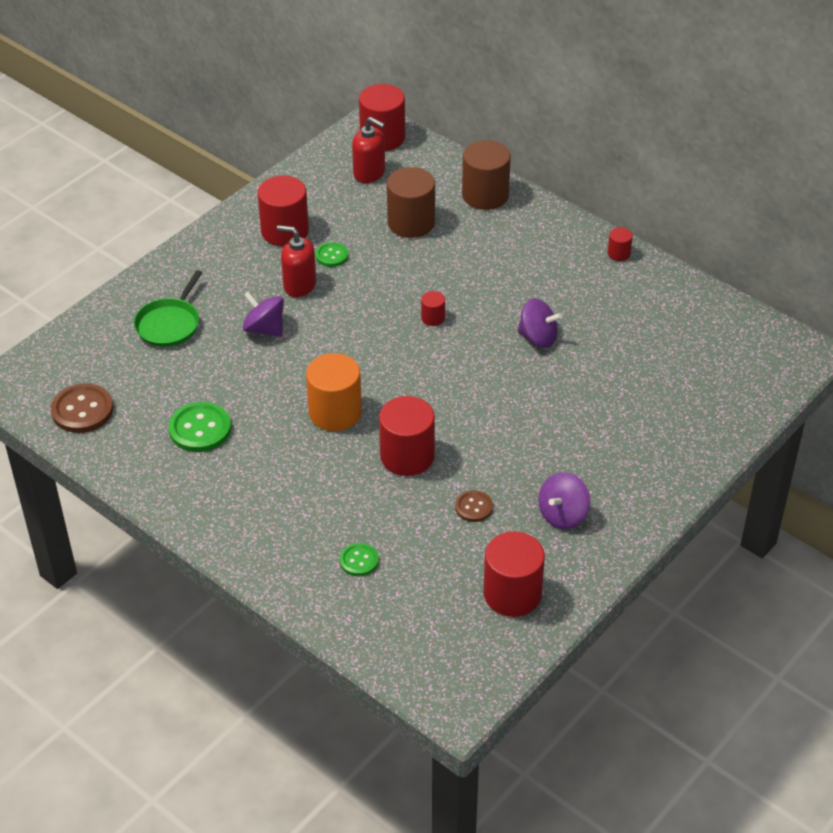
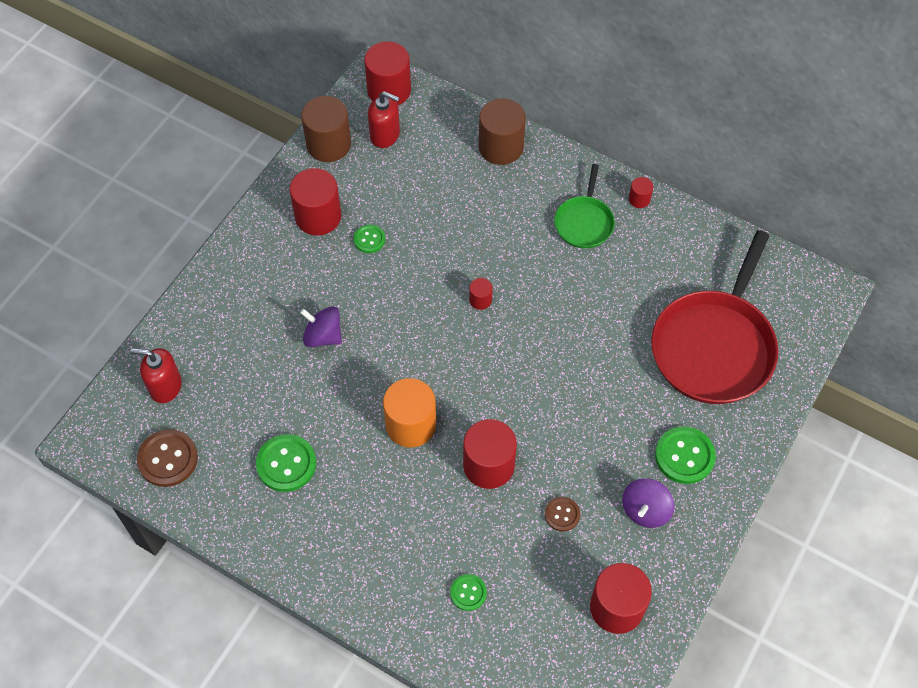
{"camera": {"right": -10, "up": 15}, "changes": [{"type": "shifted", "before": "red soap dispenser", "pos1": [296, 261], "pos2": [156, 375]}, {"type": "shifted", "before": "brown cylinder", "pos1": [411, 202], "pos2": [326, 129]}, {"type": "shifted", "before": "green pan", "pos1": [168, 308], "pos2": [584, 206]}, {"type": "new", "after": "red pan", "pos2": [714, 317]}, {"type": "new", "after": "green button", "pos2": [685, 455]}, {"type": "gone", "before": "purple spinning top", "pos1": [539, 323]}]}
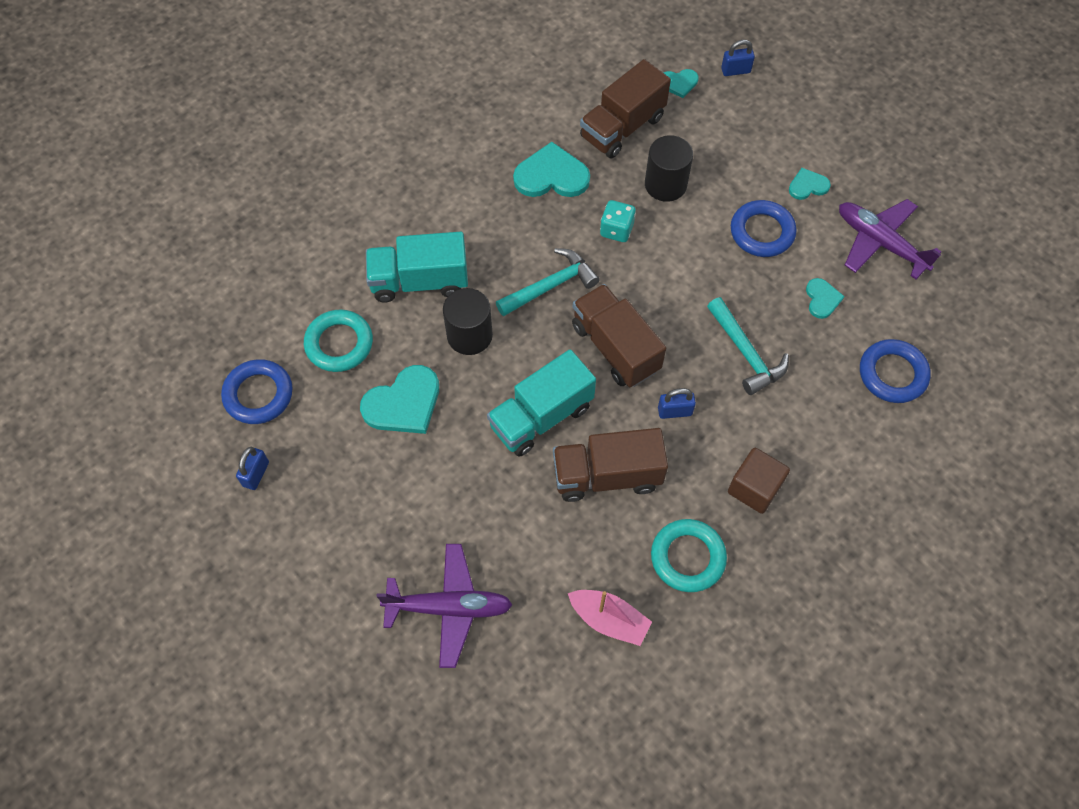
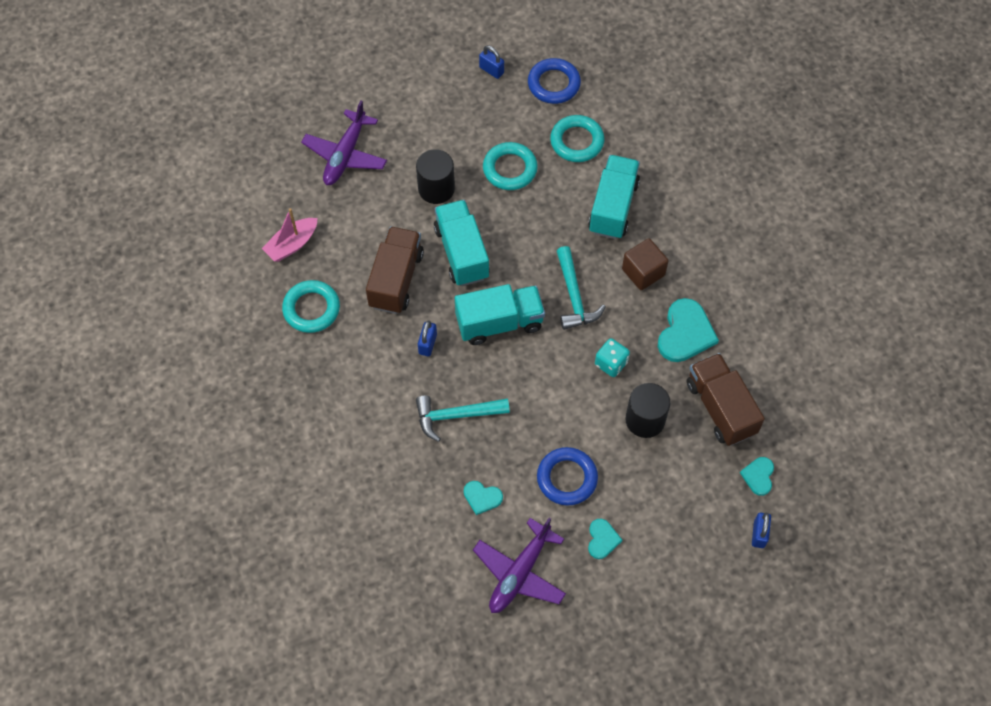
{"camera": {"right": 110, "up": 0}, "changes": [{"type": "shifted", "before": "black cylinder", "pos1": [468, 321], "pos2": [435, 176]}, {"type": "repainted", "before": "brown truck", "after": "turquoise truck", "pos1": [619, 335], "pos2": [500, 314]}, {"type": "rotated", "before": "purple plane", "pos1": [890, 239], "pos2": [519, 565], "turn": 150}, {"type": "swapped", "before": "turquoise heart", "after": "turquoise ring", "pos1": [399, 399], "pos2": [510, 166]}, {"type": "shifted", "before": "brown cube", "pos1": [759, 481], "pos2": [645, 264]}, {"type": "gone", "before": "blue ring", "pos1": [895, 371]}]}
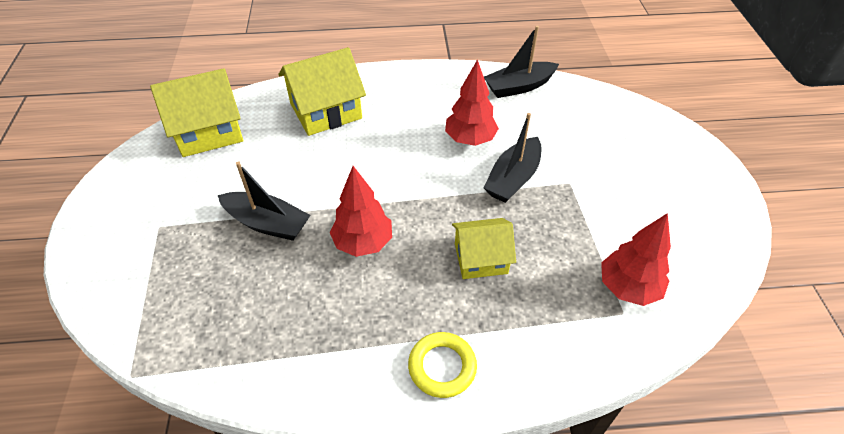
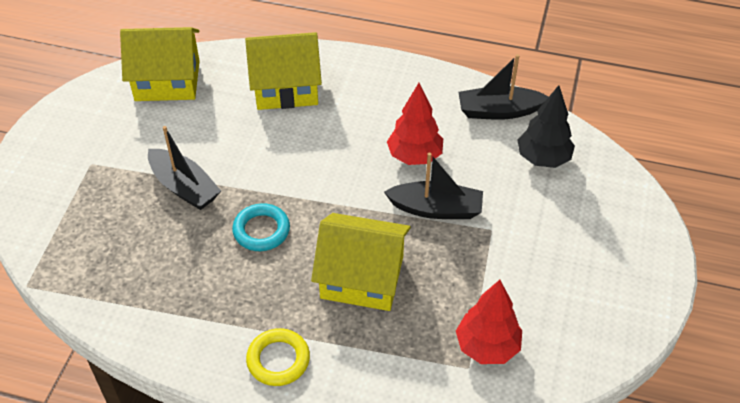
{"camera": {"right": 20, "up": 0}, "changes": [{"type": "swapped", "before": "red tree", "after": "turquoise ring", "pos1": [361, 211], "pos2": [261, 227]}, {"type": "scaled", "before": "yellow house", "pos1": [484, 248], "pos2": [361, 262], "scale": 1.55}, {"type": "rotated", "before": "black boat", "pos1": [513, 158], "pos2": [433, 185], "turn": -135}, {"type": "new", "after": "black tree", "pos2": [546, 126]}]}
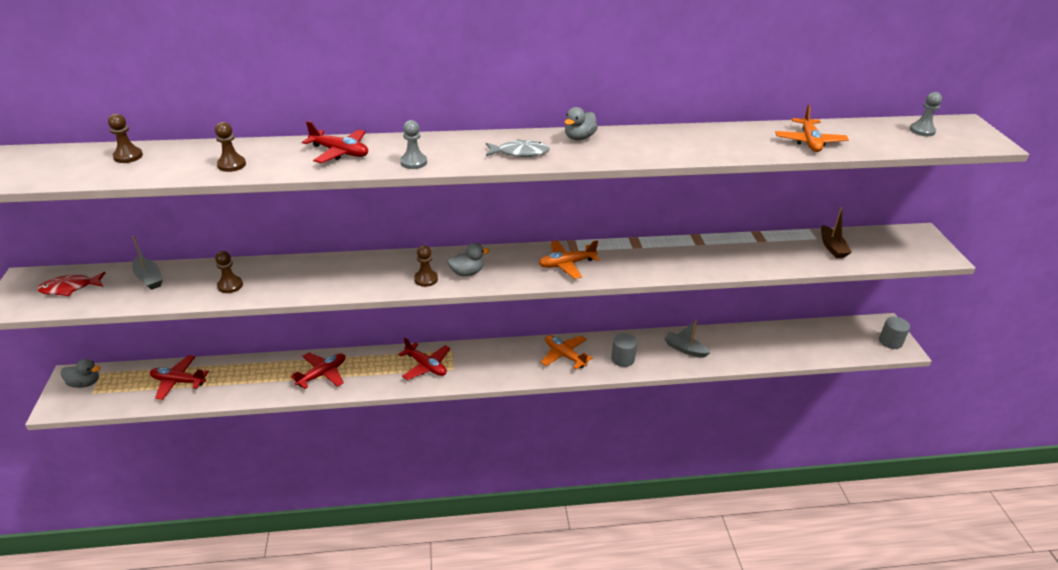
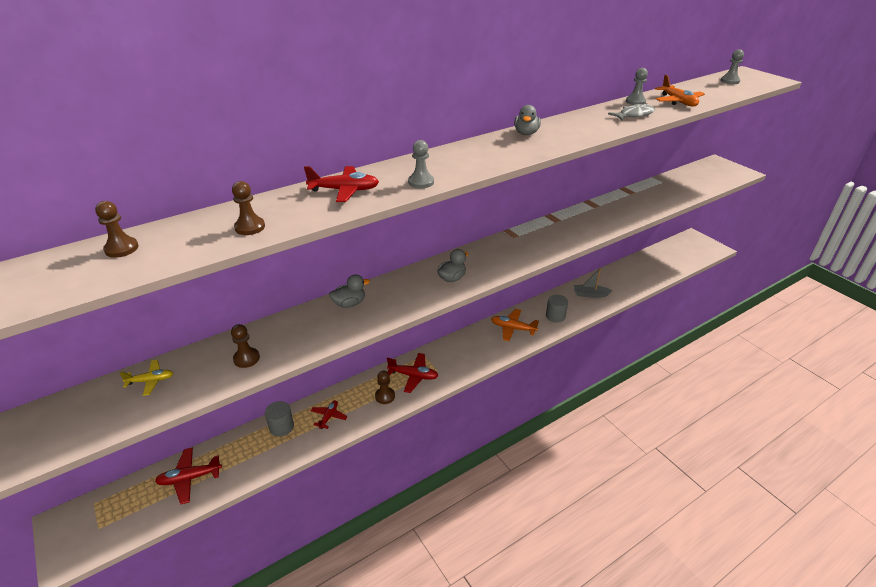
{"camera": {"right": -25, "up": 0}, "changes": [{"type": "swapped", "before": "grey boat", "after": "yellow plane", "pos1": [147, 263], "pos2": [146, 378]}, {"type": "shifted", "before": "grey cylinder", "pos1": [894, 333], "pos2": [279, 419]}, {"type": "scaled", "before": "red plane", "pos1": [318, 370], "pos2": [329, 414], "scale": 0.65}, {"type": "shifted", "before": "grey duck", "pos1": [80, 373], "pos2": [349, 291]}, {"type": "shifted", "before": "brown pawn", "pos1": [426, 266], "pos2": [385, 387]}, {"type": "shifted", "before": "grey fish", "pos1": [518, 148], "pos2": [631, 111]}, {"type": "new", "after": "grey pawn", "pos2": [637, 86]}, {"type": "gone", "before": "red fish", "pos1": [71, 284]}, {"type": "gone", "before": "orange plane", "pos1": [569, 259]}, {"type": "gone", "before": "brown boat", "pos1": [836, 232]}]}
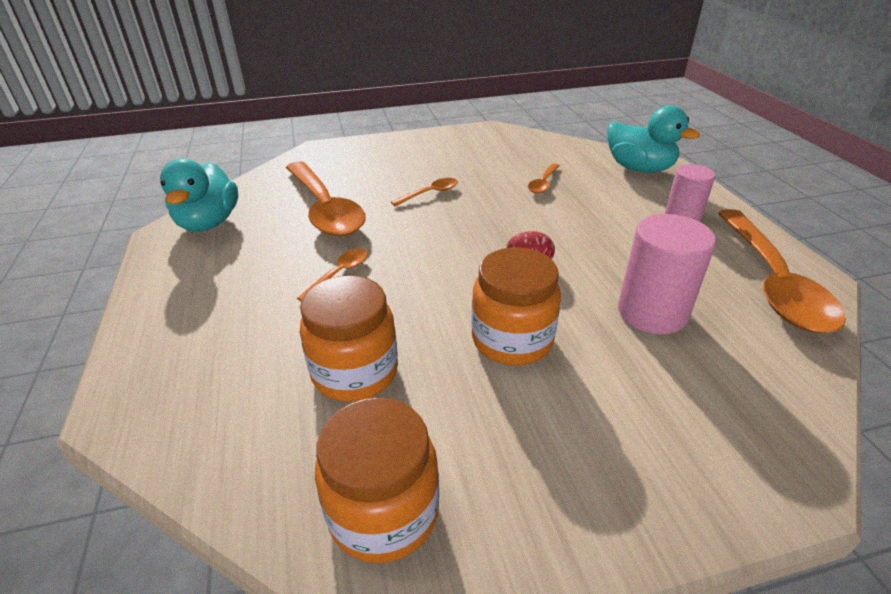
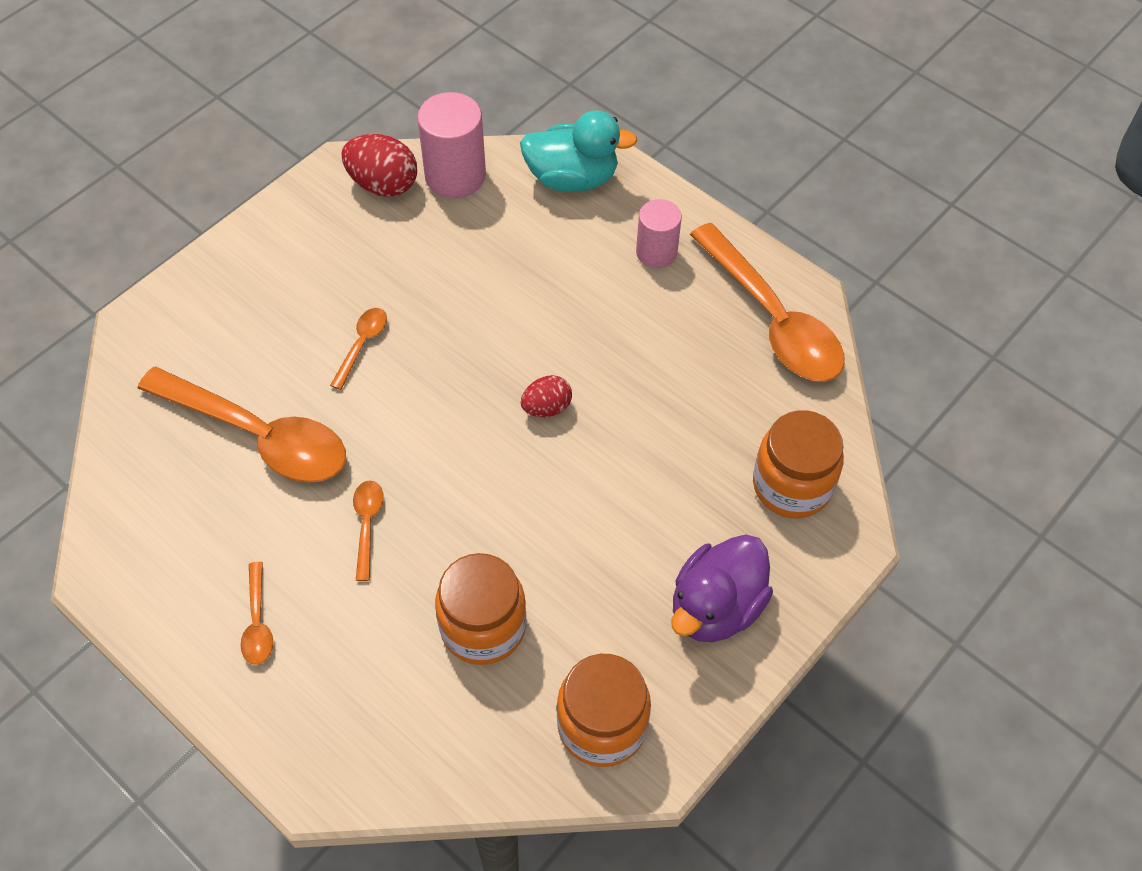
{"camera": {"right": -35, "up": 20}, "changes": [{"type": "shifted", "before": "orange spoon", "pos1": [544, 178], "pos2": [256, 613]}, {"type": "new", "after": "red egg", "pos2": [379, 165]}, {"type": "shifted", "before": "pink cylinder", "pos1": [667, 274], "pos2": [451, 145]}, {"type": "new", "after": "purple duck", "pos2": [722, 588]}, {"type": "shifted", "before": "orange jar", "pos1": [516, 306], "pos2": [798, 464]}, {"type": "gone", "before": "turquoise duck", "pos1": [199, 194]}]}
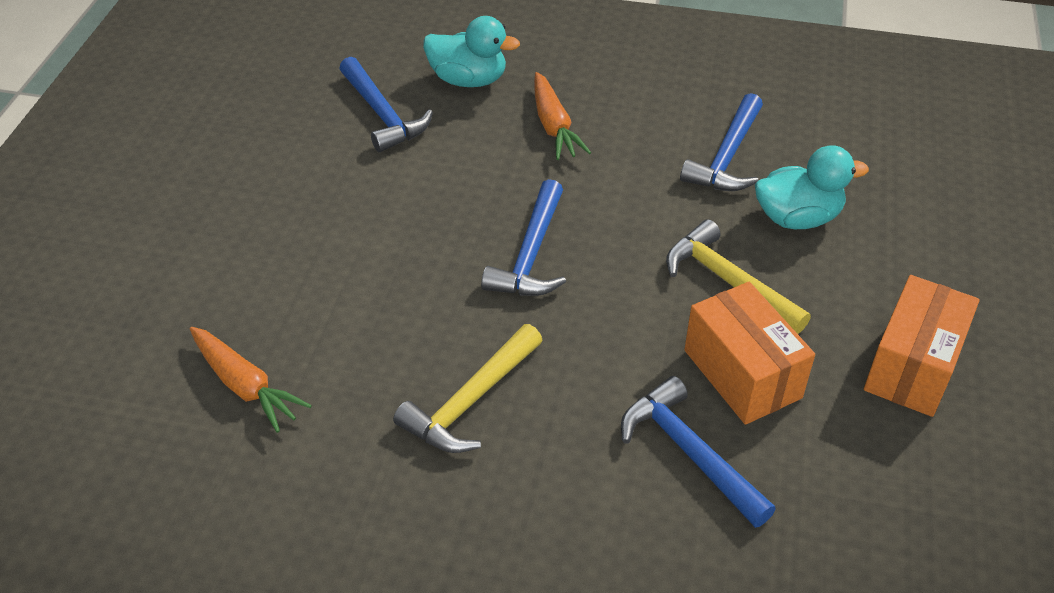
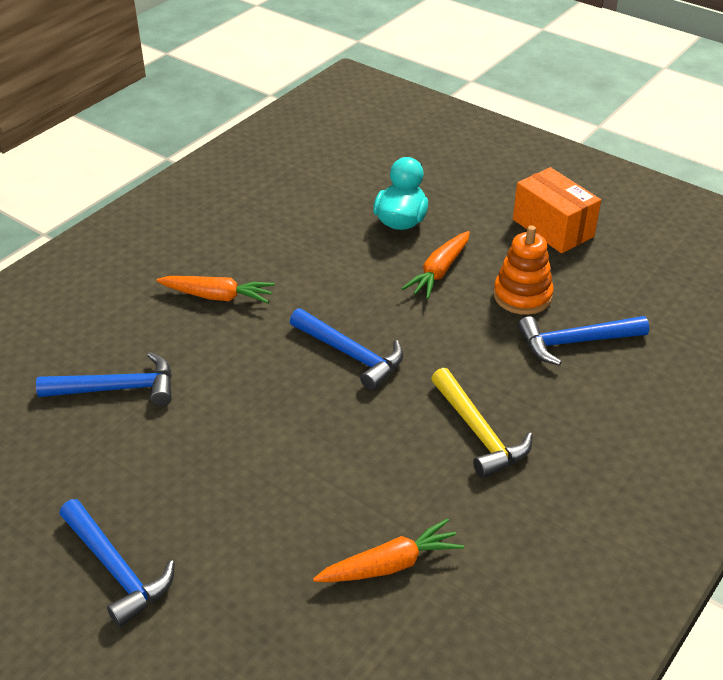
{"camera": {"right": -65, "up": -5}, "changes": [{"type": "shifted", "before": "blue hammer", "pos1": [721, 142], "pos2": [117, 563]}, {"type": "swapped", "before": "yellow hammer", "after": "orange carrot", "pos1": [738, 276], "pos2": [435, 265]}, {"type": "swapped", "before": "orange box", "after": "orange stacking toy", "pos1": [749, 353], "pos2": [523, 270]}, {"type": "gone", "before": "turquoise duck", "pos1": [471, 51]}]}
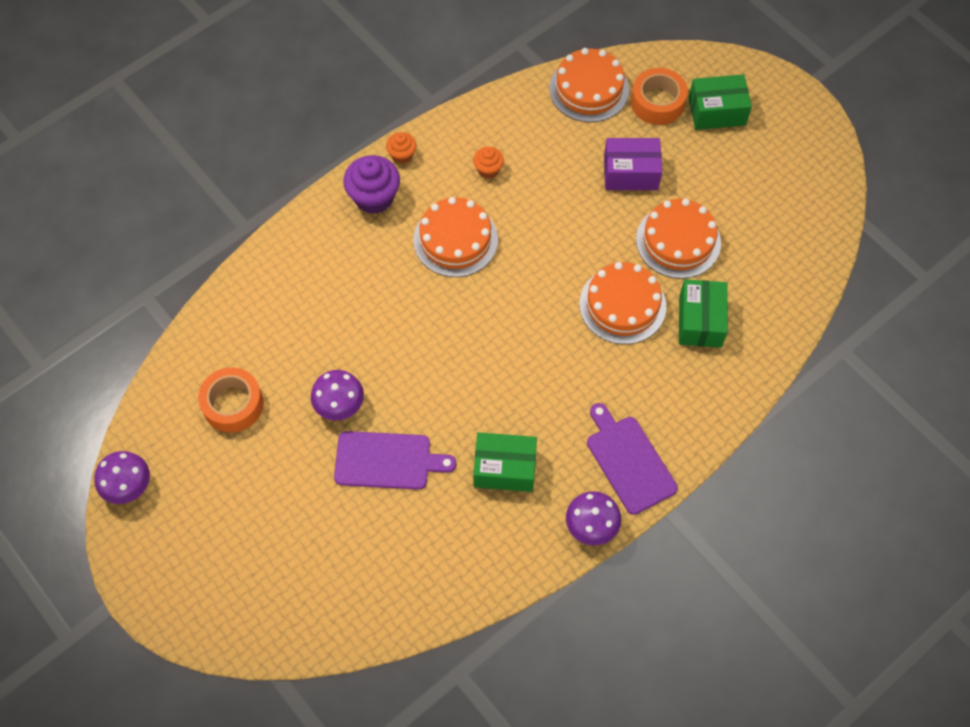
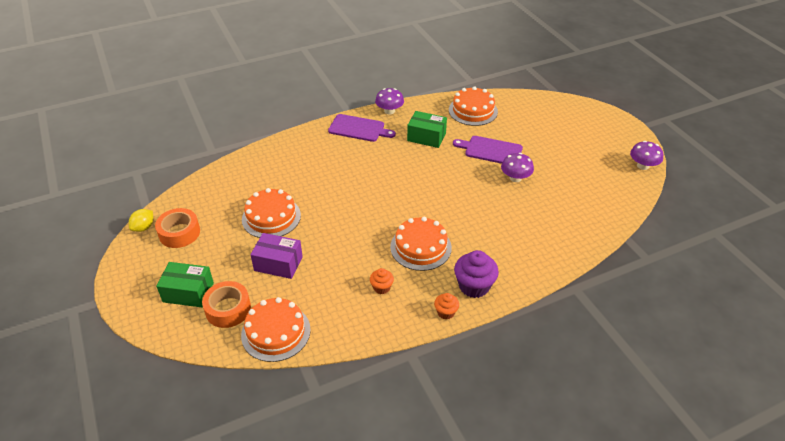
{"camera": {"right": -165, "up": -20}, "changes": [{"type": "new", "after": "yellow lemon", "pos2": [141, 220]}, {"type": "shifted", "before": "orange tape", "pos1": [231, 400], "pos2": [177, 228]}, {"type": "rotated", "before": "purple cutting board", "pos1": [632, 459], "pos2": [362, 128], "turn": -60}, {"type": "shifted", "before": "orange cake", "pos1": [622, 303], "pos2": [473, 106]}, {"type": "gone", "before": "green box", "pos1": [703, 313]}]}
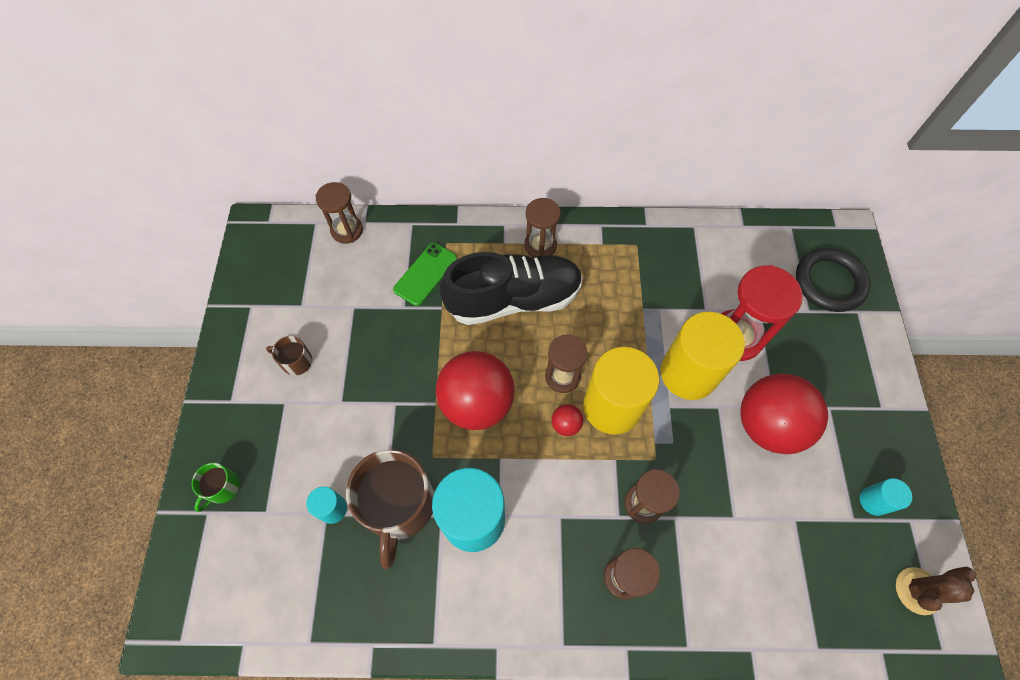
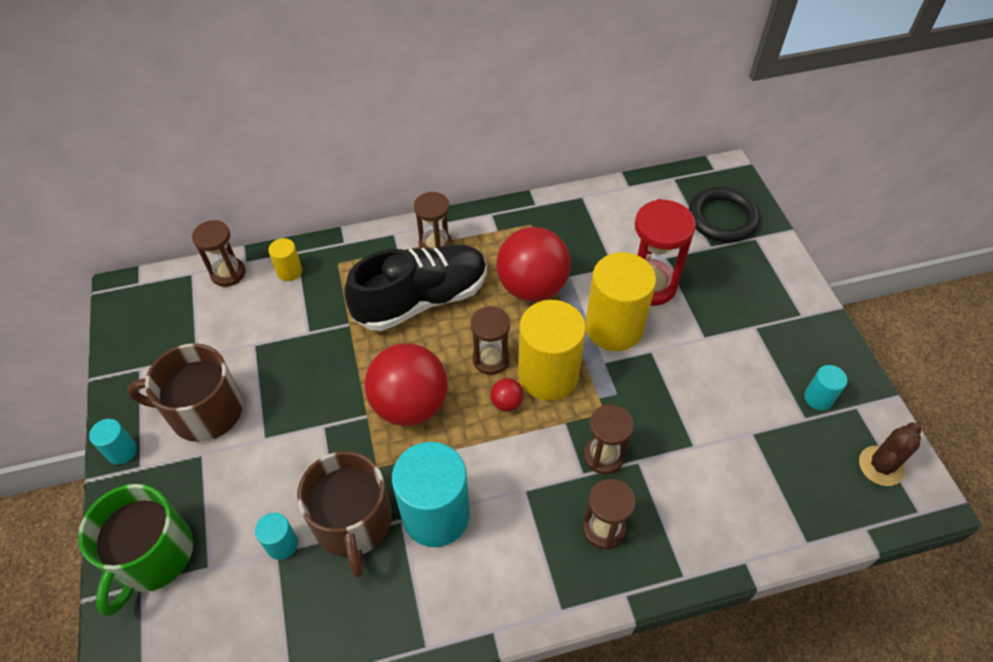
{"camera": {"right": -15, "up": -10}, "changes": [{"type": "scaled", "before": "green mug", "pos1": [216, 487], "pos2": [135, 550], "scale": 2.15}, {"type": "new", "after": "turquoise cylinder", "pos2": [113, 442]}, {"type": "scaled", "before": "brown mug", "pos1": [289, 356], "pos2": [185, 392], "scale": 2.15}, {"type": "new", "after": "yellow cylinder", "pos2": [285, 259]}, {"type": "shifted", "before": "red ball", "pos1": [784, 413], "pos2": [533, 264]}, {"type": "gone", "before": "green phone", "pos1": [425, 274]}]}
